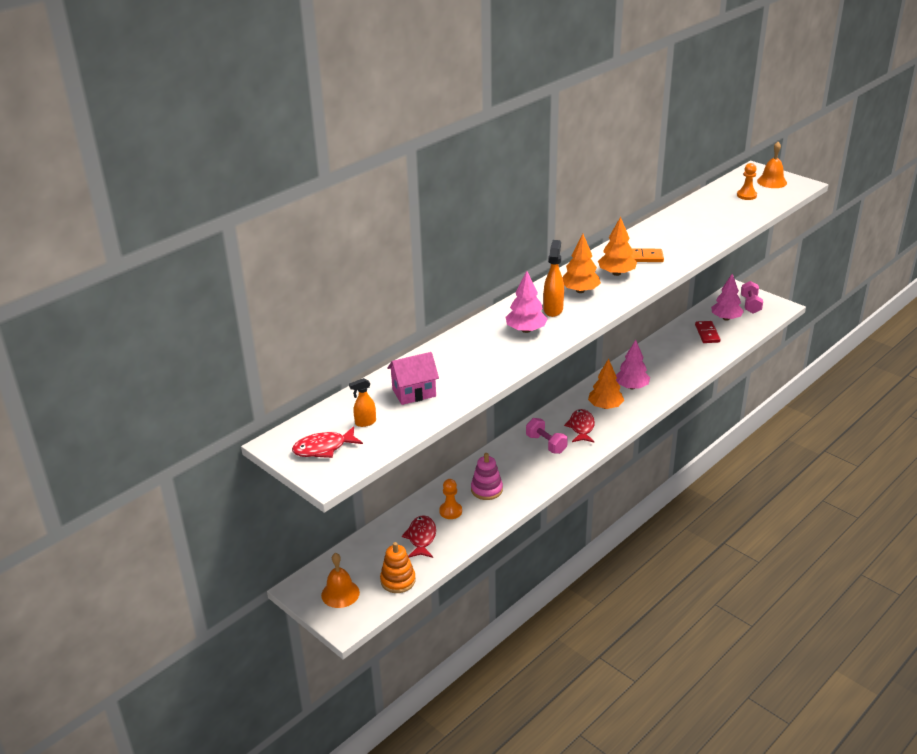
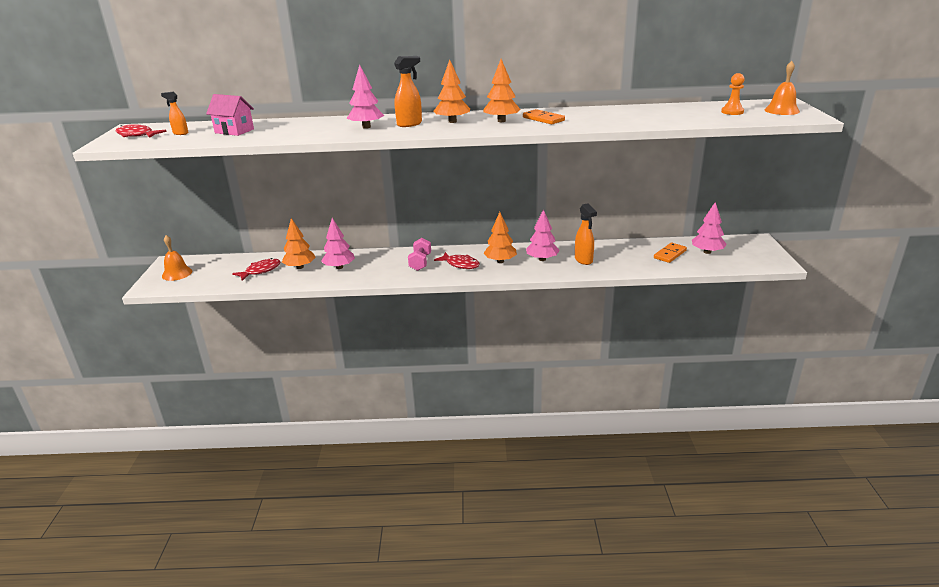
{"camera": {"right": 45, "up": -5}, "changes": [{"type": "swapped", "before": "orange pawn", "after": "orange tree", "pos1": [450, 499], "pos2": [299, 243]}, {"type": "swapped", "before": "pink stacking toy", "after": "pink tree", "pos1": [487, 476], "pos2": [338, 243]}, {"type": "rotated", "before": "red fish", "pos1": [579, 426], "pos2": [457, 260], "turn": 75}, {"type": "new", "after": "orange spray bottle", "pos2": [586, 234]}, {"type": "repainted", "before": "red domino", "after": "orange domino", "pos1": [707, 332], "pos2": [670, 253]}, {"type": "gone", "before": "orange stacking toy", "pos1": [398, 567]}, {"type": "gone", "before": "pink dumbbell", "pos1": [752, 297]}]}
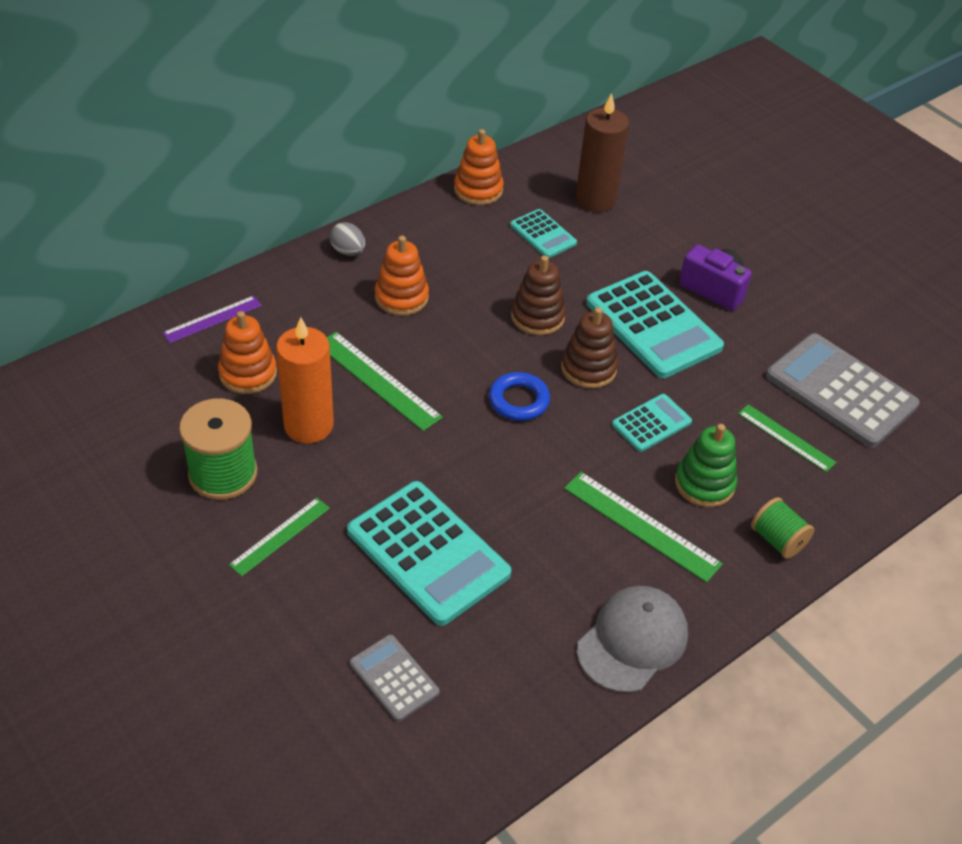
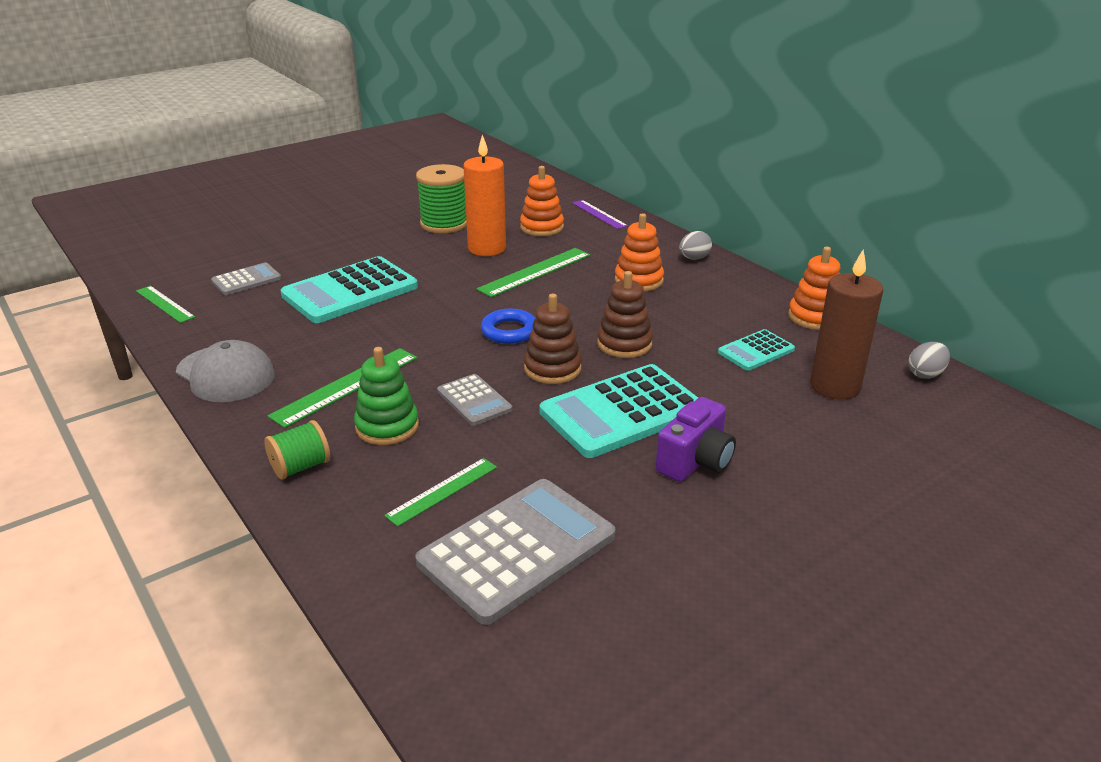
{"camera": {"right": 95, "up": -15}, "changes": [{"type": "shifted", "before": "green ruler", "pos1": [279, 537], "pos2": [165, 304]}, {"type": "repainted", "before": "turquoise calculator", "after": "grey calculator", "pos1": [652, 423], "pos2": [474, 400]}, {"type": "new", "after": "grey egg", "pos2": [929, 360]}]}
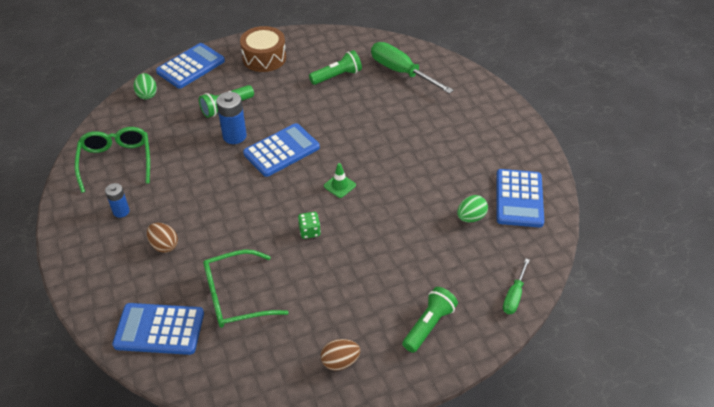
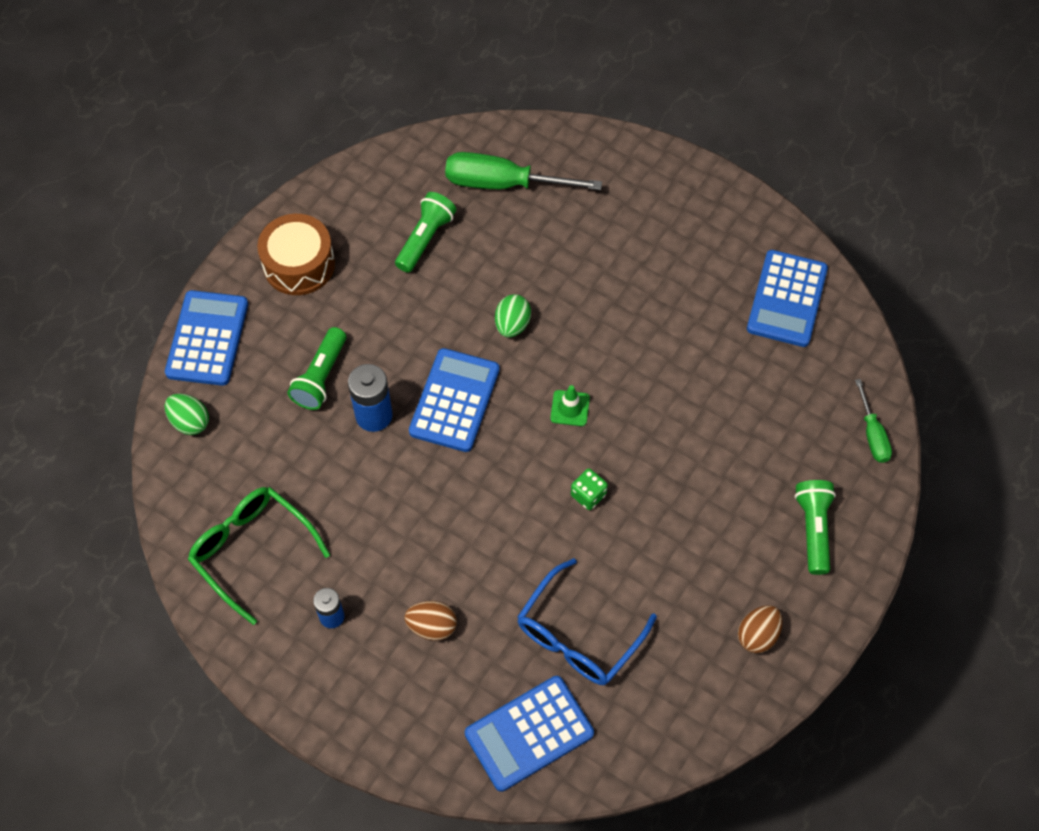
{"camera": {"right": -35, "up": 15}, "changes": [{"type": "shifted", "before": "green egg", "pos1": [472, 208], "pos2": [513, 316]}, {"type": "repainted", "before": "green glasses", "after": "blue glasses", "pos1": [246, 288], "pos2": [587, 621]}, {"type": "rotated", "before": "blue calculator", "pos1": [520, 198], "pos2": [787, 298], "turn": 45}]}
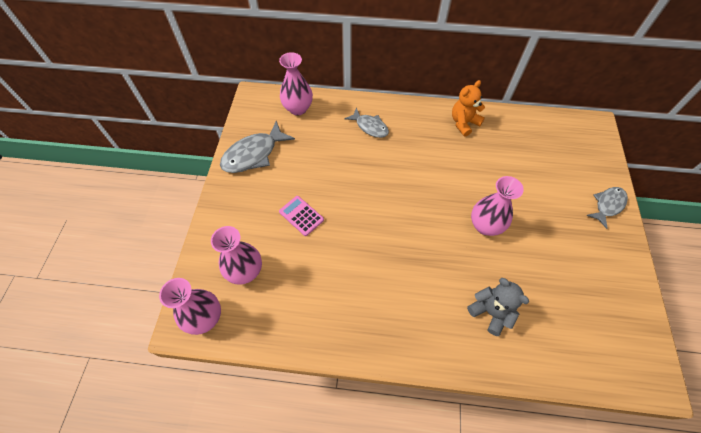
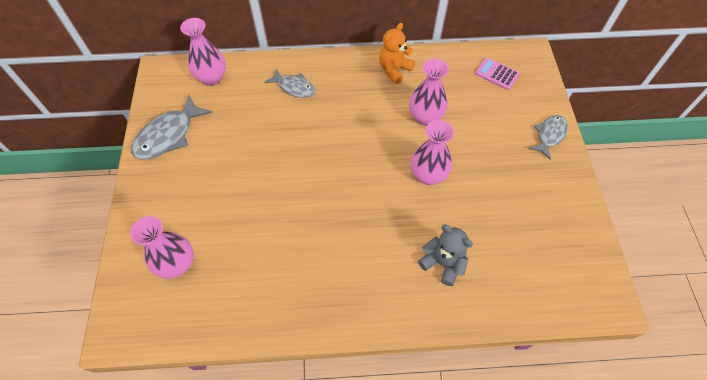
{"camera": {"right": -10, "up": 0}, "changes": [{"type": "shifted", "before": "pink vase", "pos1": [190, 306], "pos2": [429, 92]}, {"type": "shifted", "before": "pink calculator", "pos1": [301, 216], "pos2": [497, 74]}]}
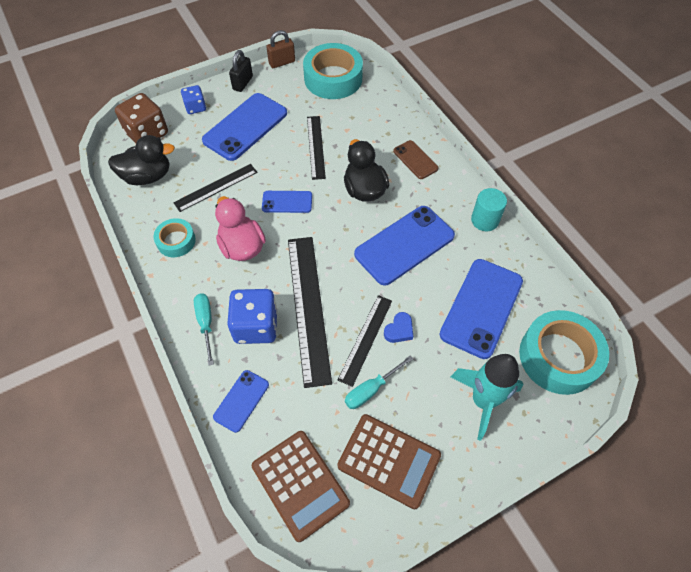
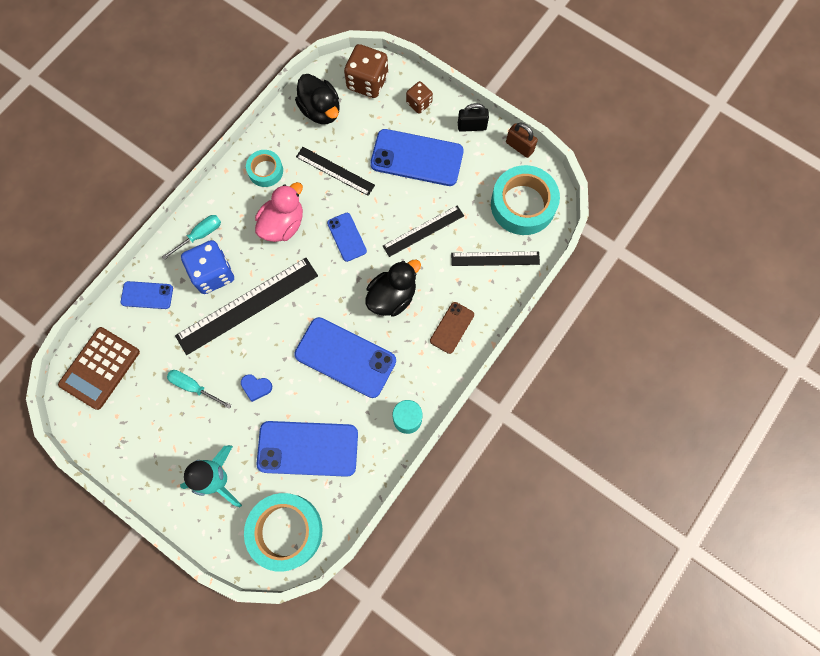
{"camera": {"right": 65, "up": 15}, "changes": [{"type": "repainted", "before": "blue dice", "after": "brown dice", "pos1": [193, 99], "pos2": [419, 97]}, {"type": "shifted", "before": "black ruler", "pos1": [365, 341], "pos2": [495, 258]}, {"type": "gone", "before": "brown calculator", "pos1": [389, 461]}]}
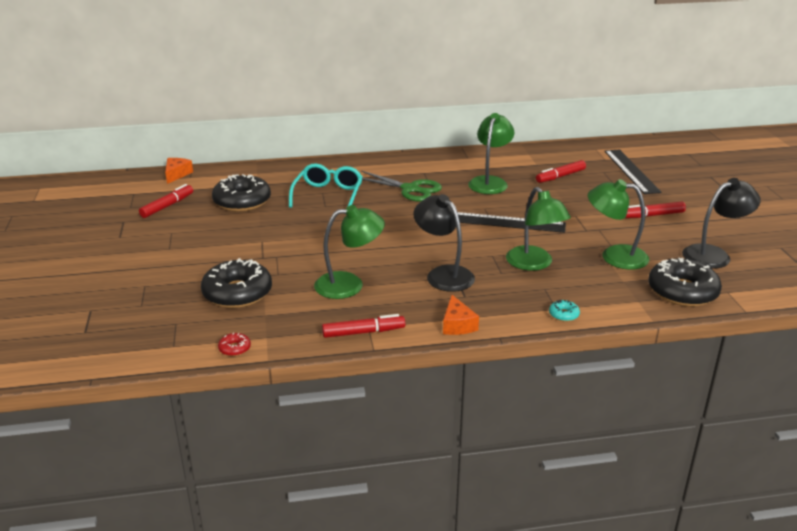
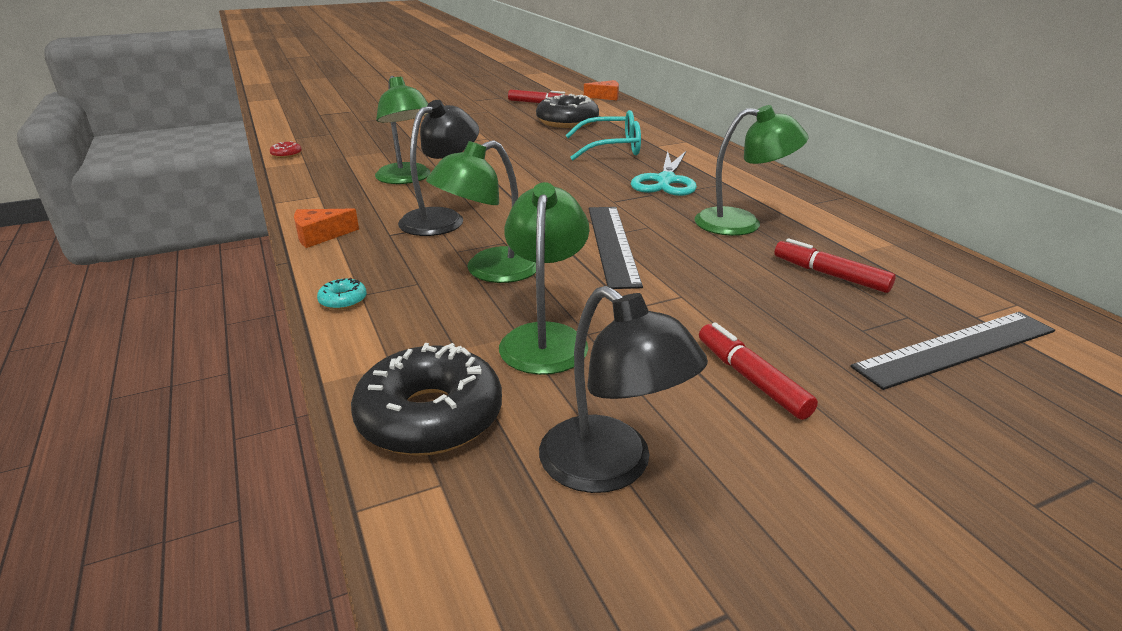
{"camera": {"right": 75, "up": 0}, "changes": [{"type": "repainted", "before": "green scissors", "after": "turquoise scissors", "pos1": [401, 186], "pos2": [664, 173]}, {"type": "gone", "before": "black donut", "pos1": [236, 283]}, {"type": "gone", "before": "red marker", "pos1": [363, 326]}]}
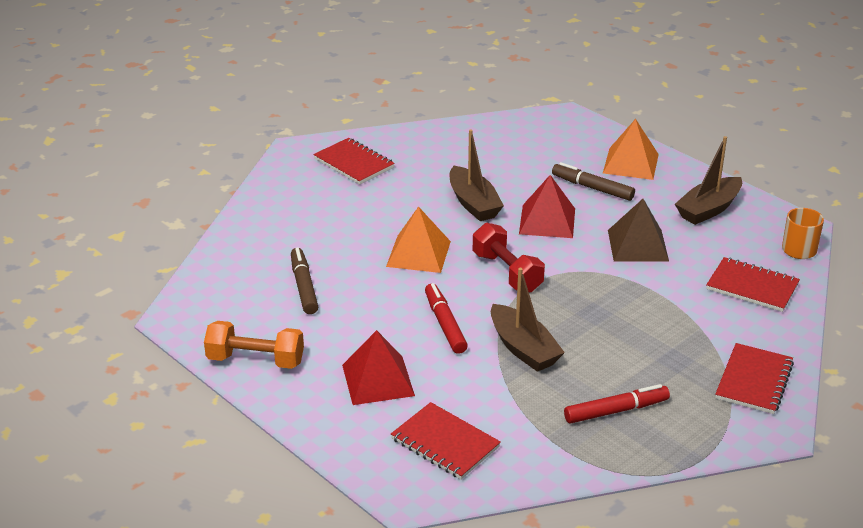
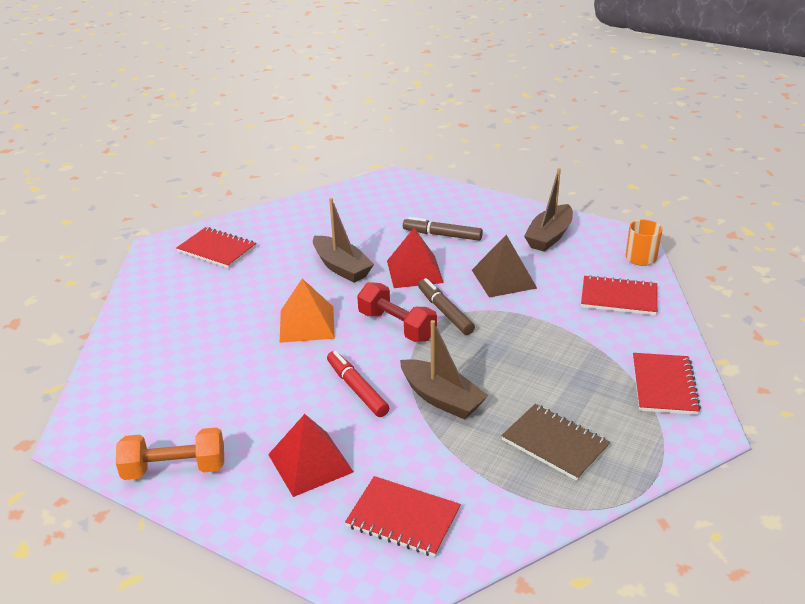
{"camera": {"right": -15, "up": 0}, "changes": [{"type": "shifted", "before": "brown marker", "pos1": [304, 280], "pos2": [446, 306]}, {"type": "swapped", "before": "red marker", "after": "brown notebook", "pos1": [617, 404], "pos2": [555, 442]}, {"type": "gone", "before": "orange pyramid", "pos1": [631, 149]}]}
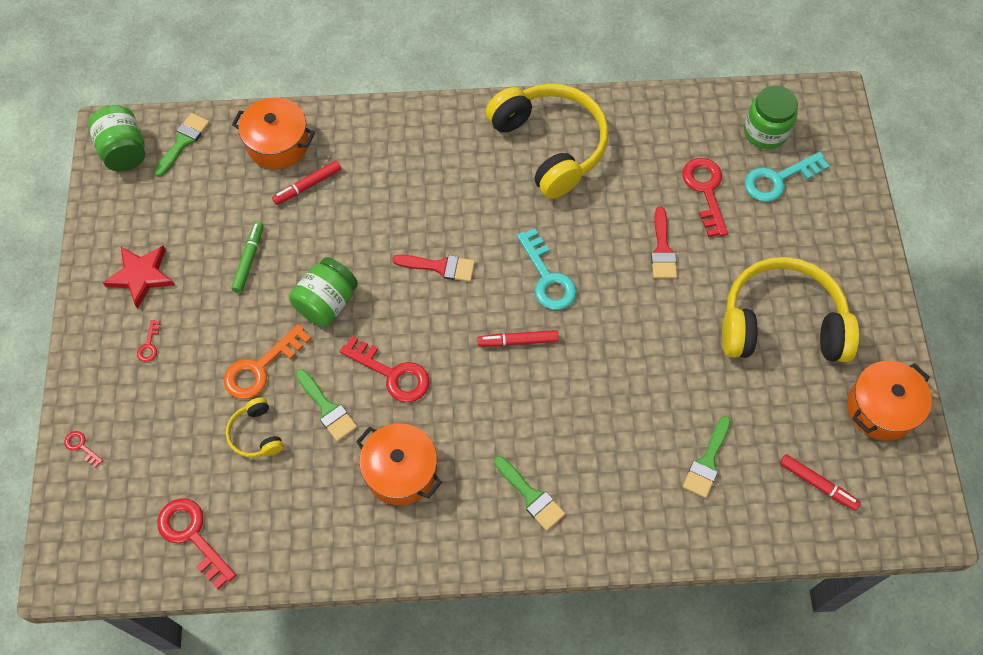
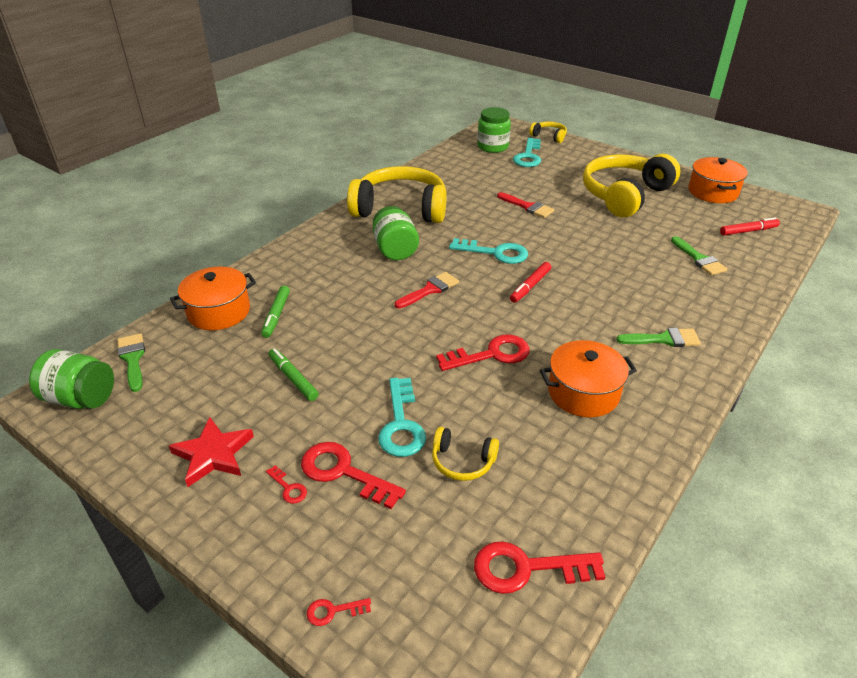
{"camera": {"right": -50, "up": -25}, "changes": [{"type": "repainted", "before": "red marker", "after": "green marker", "pos1": [306, 182], "pos2": [275, 312]}, {"type": "shifted", "before": "red key", "pos1": [705, 197], "pos2": [353, 475]}, {"type": "shifted", "before": "green jar", "pos1": [323, 292], "pos2": [396, 233]}, {"type": "repainted", "before": "orange key", "after": "turquoise key", "pos1": [267, 361], "pos2": [402, 417]}, {"type": "new", "after": "yellow headphones", "pos2": [548, 132]}, {"type": "gone", "before": "green brush", "pos1": [326, 405]}]}
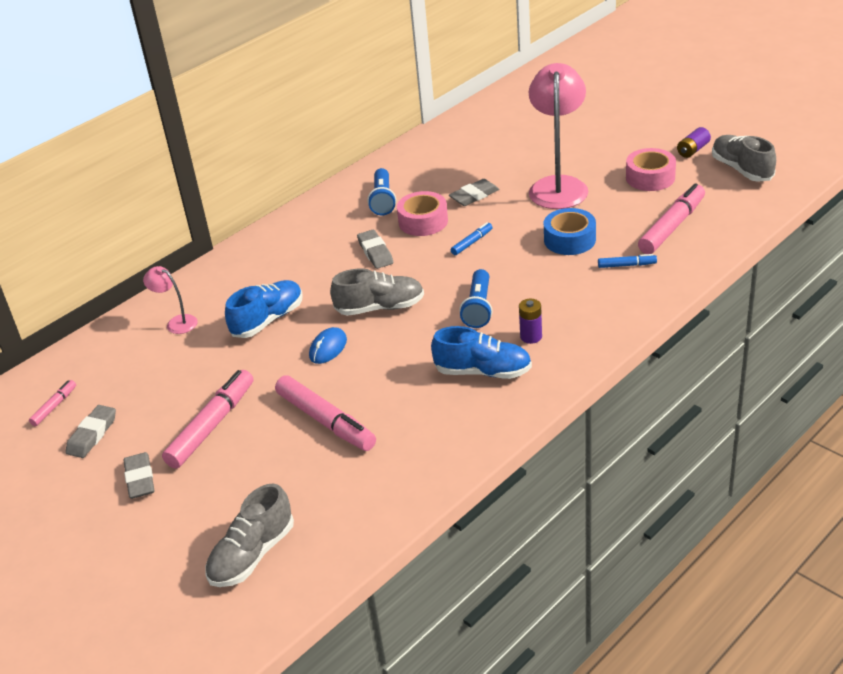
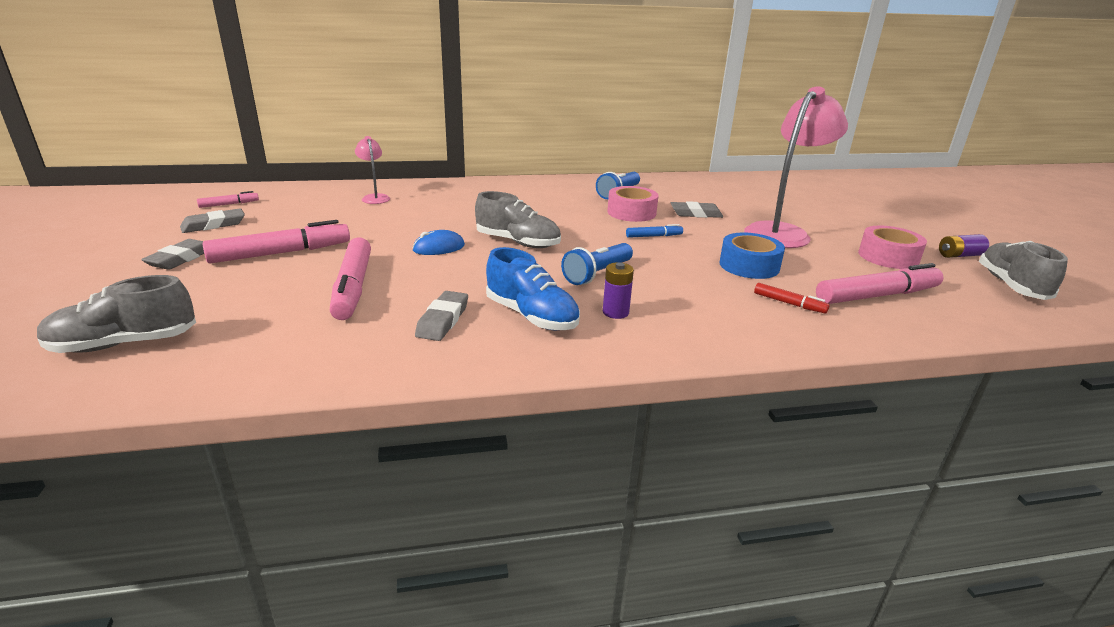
{"camera": {"right": 30, "up": -10}, "changes": [{"type": "shifted", "before": "grey eraser", "pos1": [375, 249], "pos2": [441, 316]}, {"type": "repainted", "before": "blue marker", "after": "red marker", "pos1": [627, 261], "pos2": [792, 298]}, {"type": "gone", "before": "blue shoe", "pos1": [264, 309]}]}
